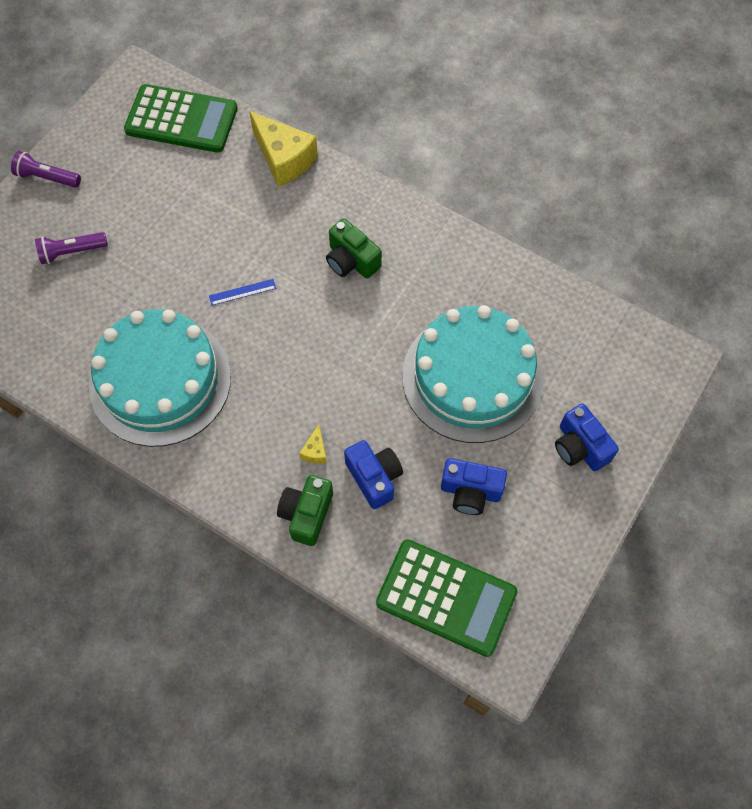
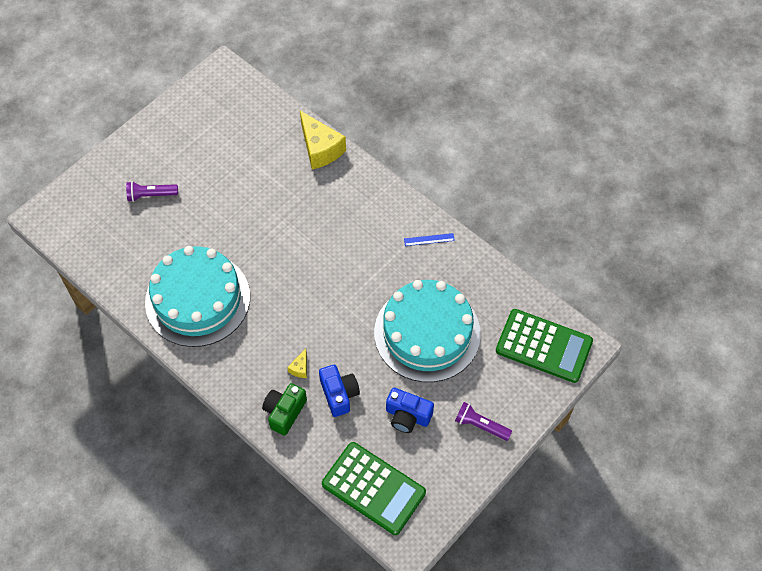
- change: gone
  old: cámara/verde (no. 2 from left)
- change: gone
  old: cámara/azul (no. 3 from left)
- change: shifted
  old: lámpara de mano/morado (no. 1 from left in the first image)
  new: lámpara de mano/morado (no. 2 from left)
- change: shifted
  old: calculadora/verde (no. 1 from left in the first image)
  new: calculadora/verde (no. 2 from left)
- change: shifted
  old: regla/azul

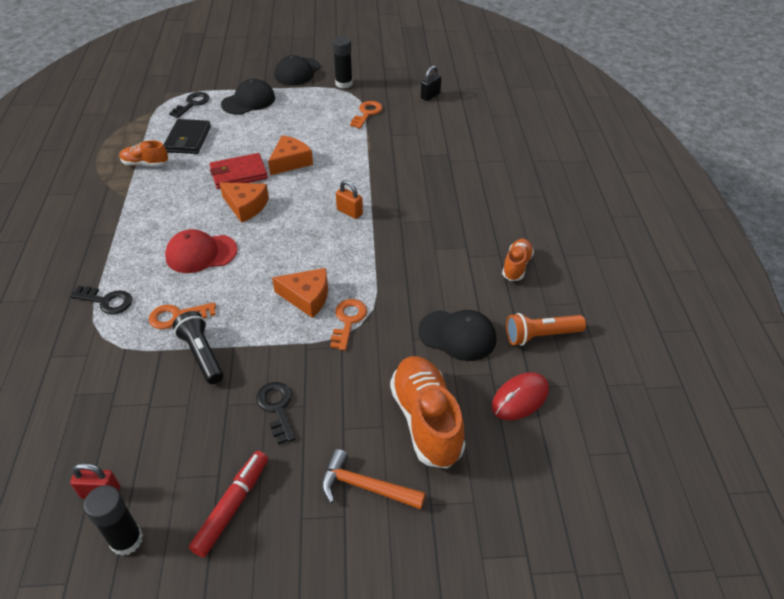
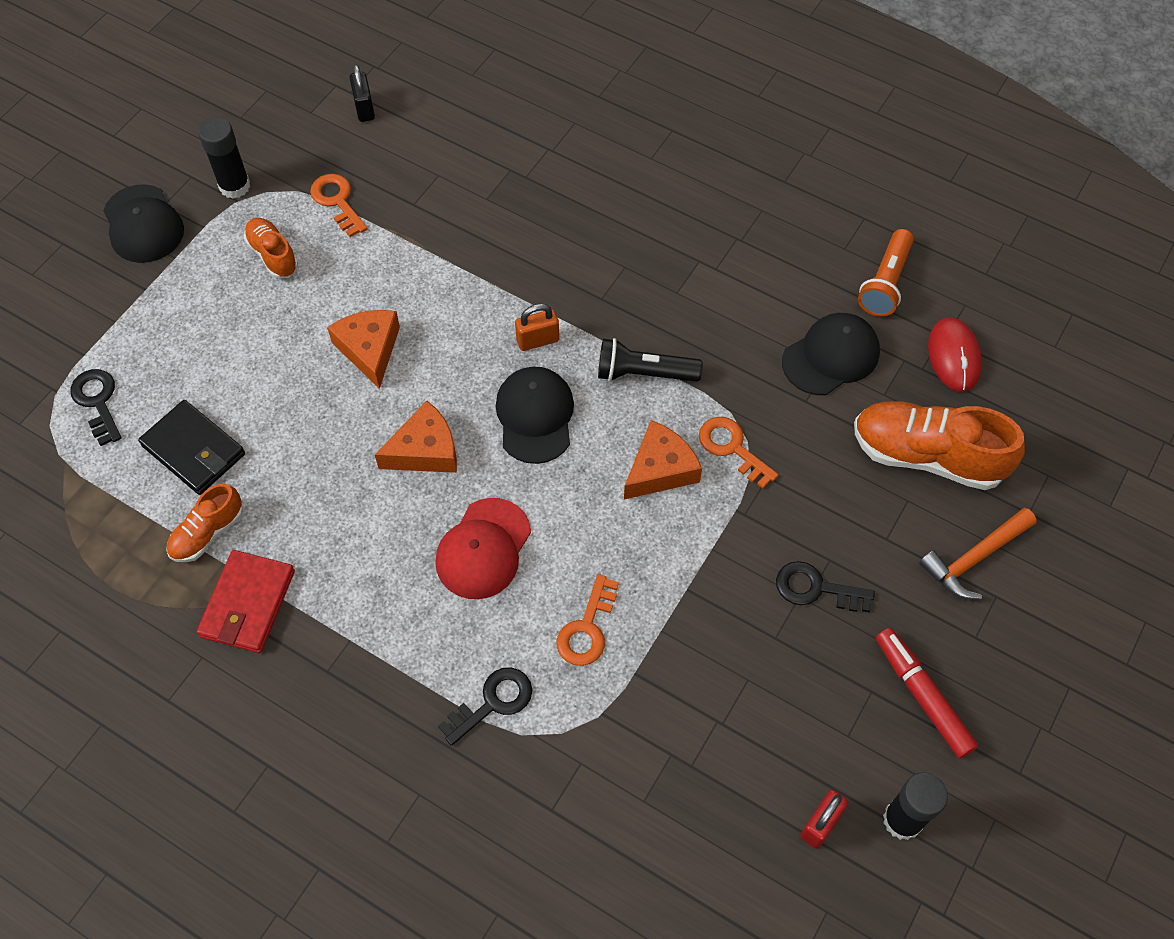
- change: shifted
  old: lámpara de mano/negro
- change: shifted
  old: cartera/rojo
- change: shifted
  old: gorra/negro (no. 1 from left in the first image)
  new: gorra/negro (no. 2 from left)
- change: shifted
  old: zapato/naranja (no. 3 from left in the first image)
  new: zapato/naranja (no. 2 from left)

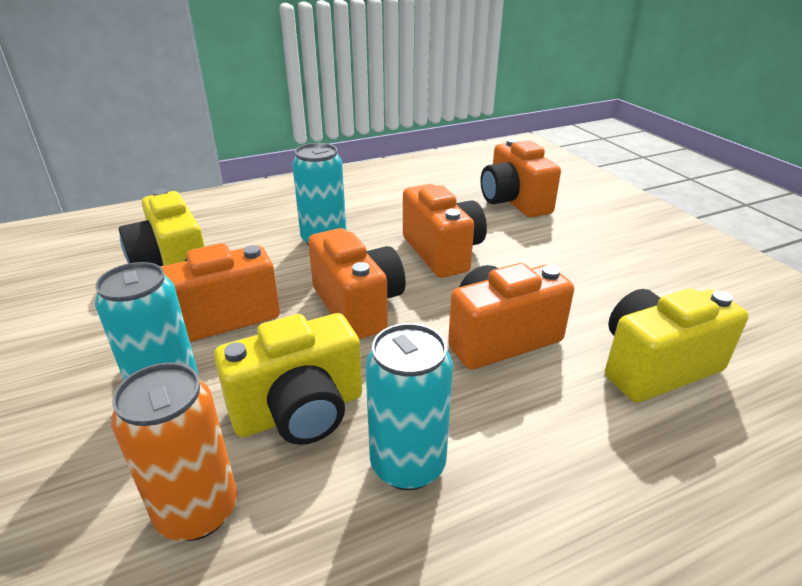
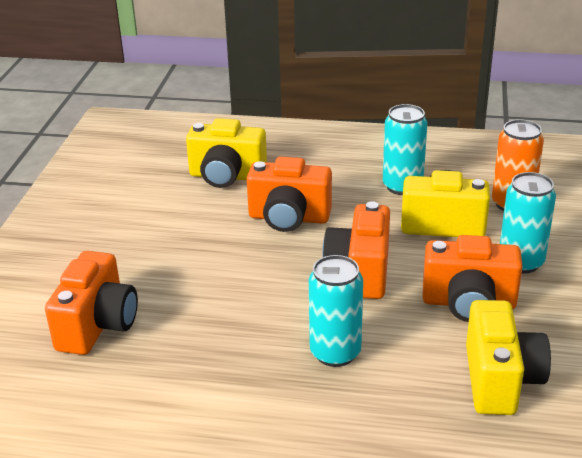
- change: gone
  old: cámara/naranja (no. 3 from left)

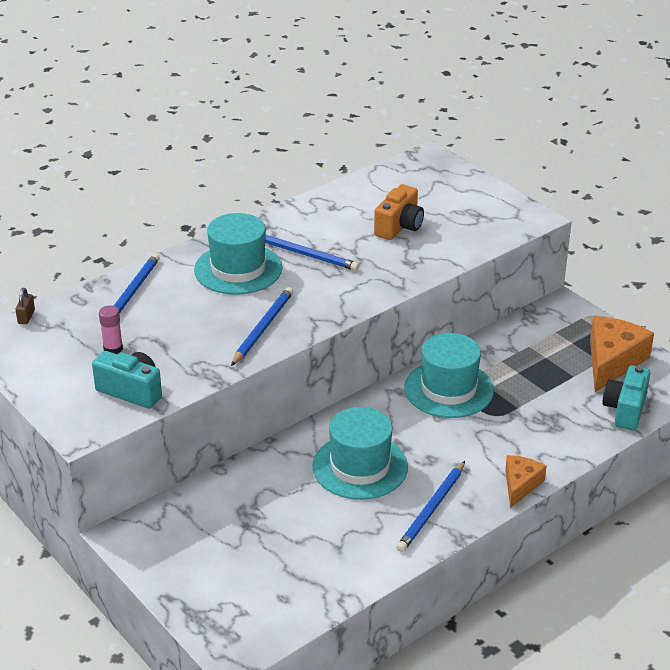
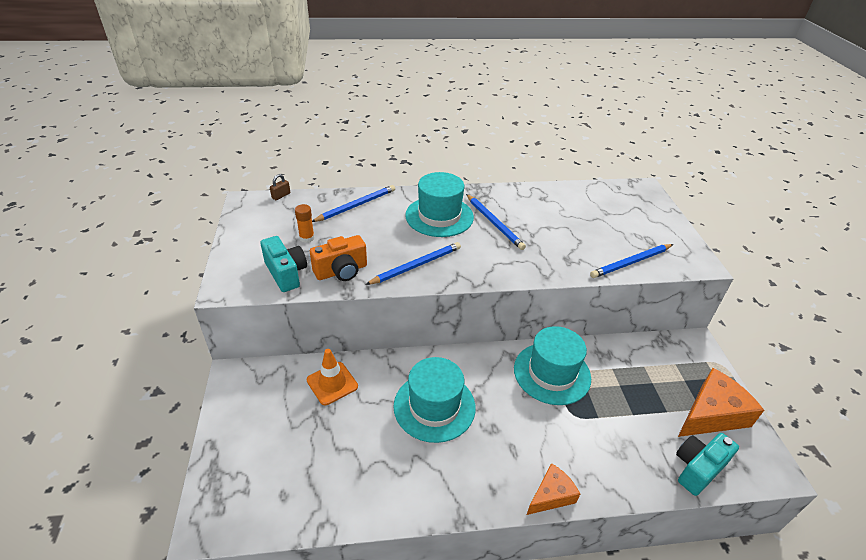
- change: new
  new: cono de tráfico/naranja
- change: shifted
  old: cámara/naranja
- change: shifted
  old: lápiz/azul (no. 4 from left)
- change: repainted
  old: barra de pegamento/rosa
  new: barra de pegamento/naranja

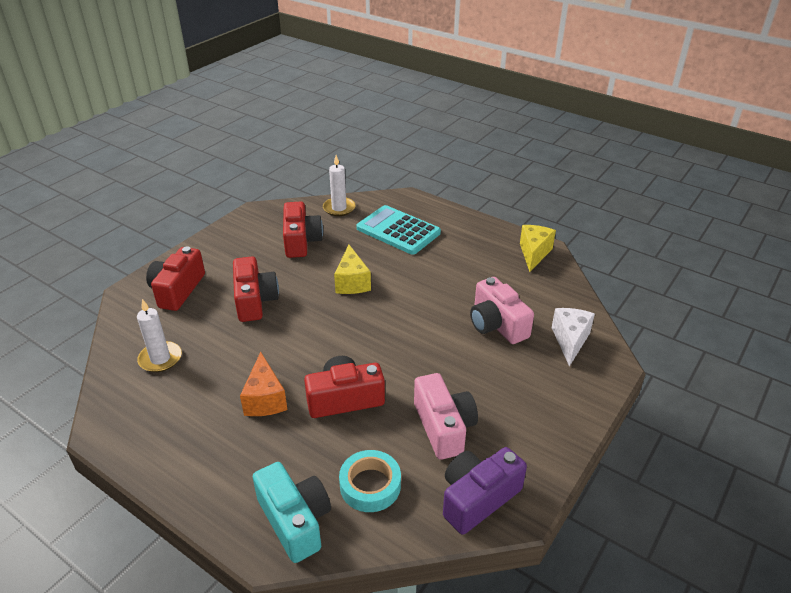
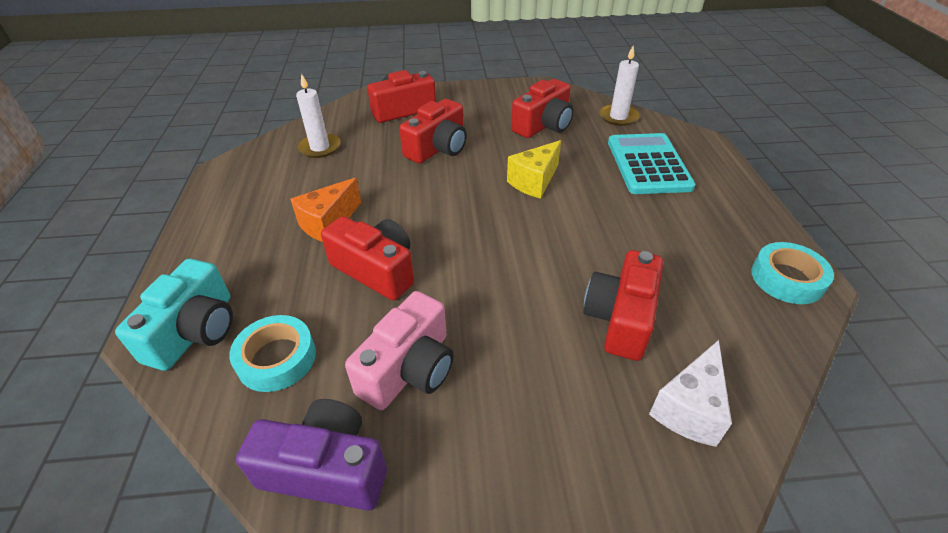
- change: swapped
  old: queso/amarillo (no. 2 from left)
  new: cinta adhesiva/turquesa (no. 2 from left)
- change: repainted
  old: cámara/rosa (no. 2 from left)
  new: cámara/rojo (no. 5 from left)
- change: rotated
  old: queso/blanco
  degrees: 150

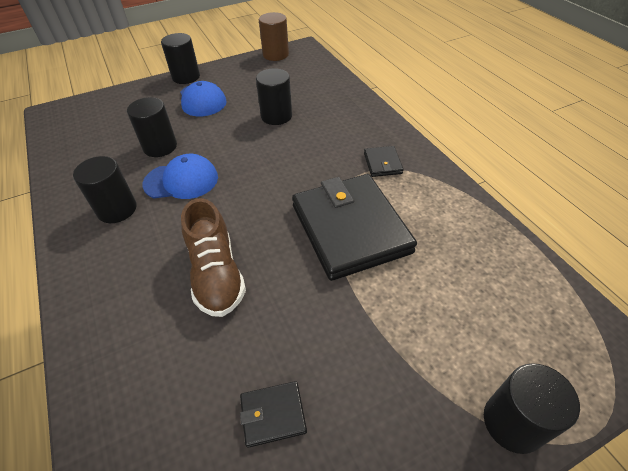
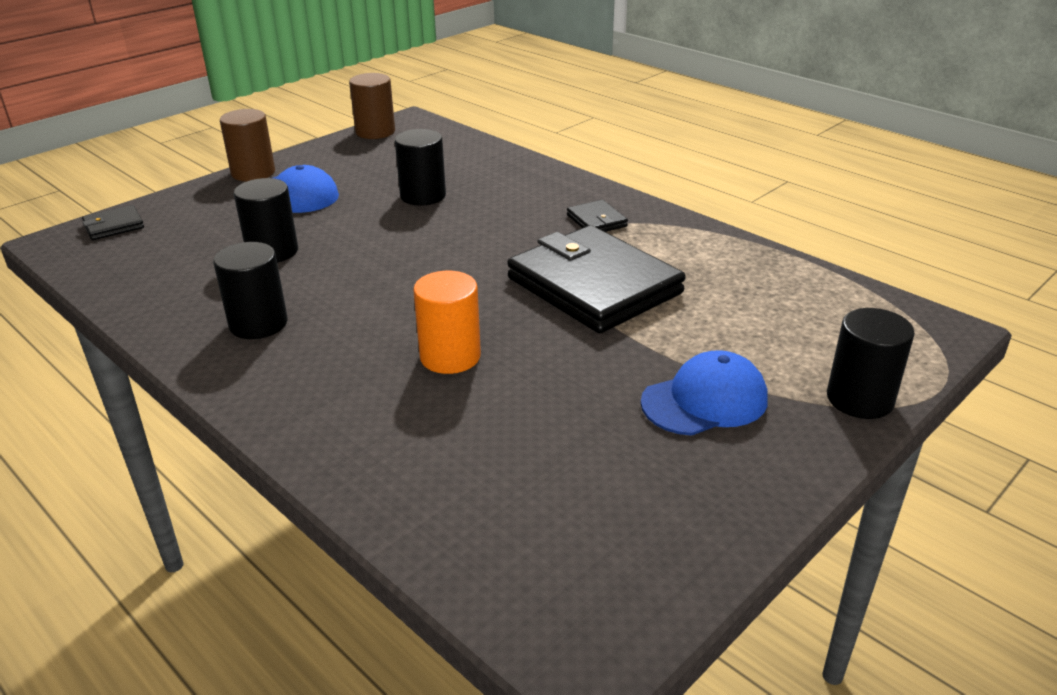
- change: shifted
  old: gorra/azul (no. 1 from left in the first image)
  new: gorra/azul (no. 2 from left)
- change: shifted
  old: cartera/negro (no. 1 from left)
- change: swapped
  old: zapato/marrón
  new: cilindro/naranja
- change: repainted
  old: cilindro/negro (no. 3 from left)
  new: cilindro/marrón (no. 1 from left)

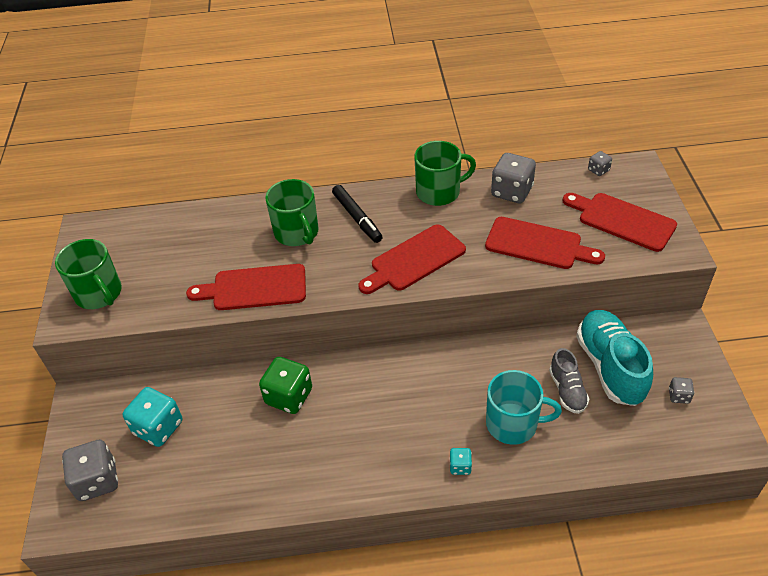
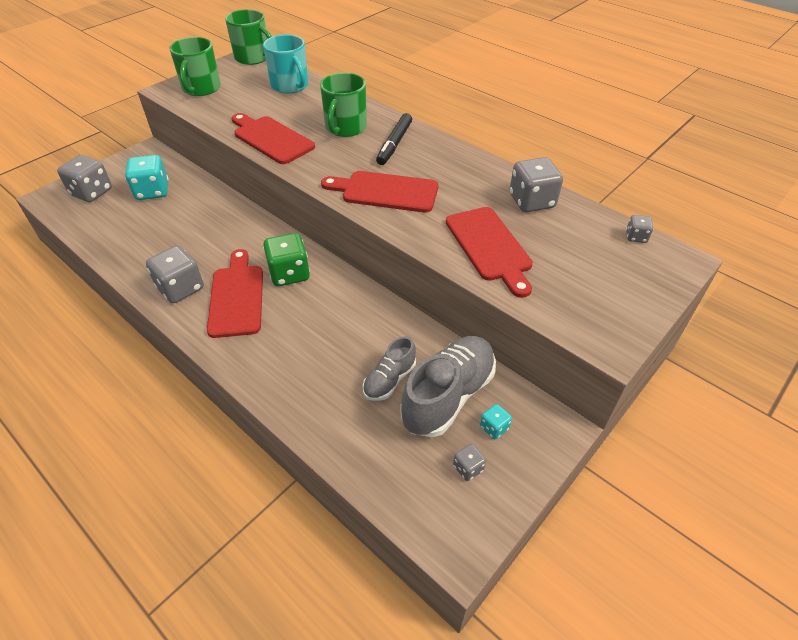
- change: new
  new: dado/gris (no. 2 from left)
- change: shifted
  old: dado/verde
- change: shifted
  old: taza/verde (no. 3 from left in the first image)
  new: taza/verde (no. 2 from left)
- change: shifted
  old: dado/turquesa (no. 2 from left)
- change: shifted
  old: taza/turquesa
- change: shifted
  old: tabla de cortar/rojo (no. 4 from left in the first image)
  new: tabla de cortar/rojo (no. 1 from left)
- change: repainted
  old: zapato/turquesa
  new: zapato/gris (no. 2 from left)

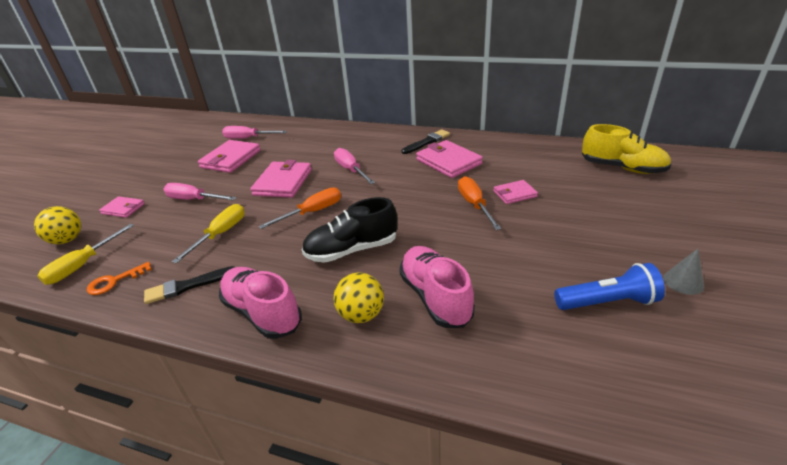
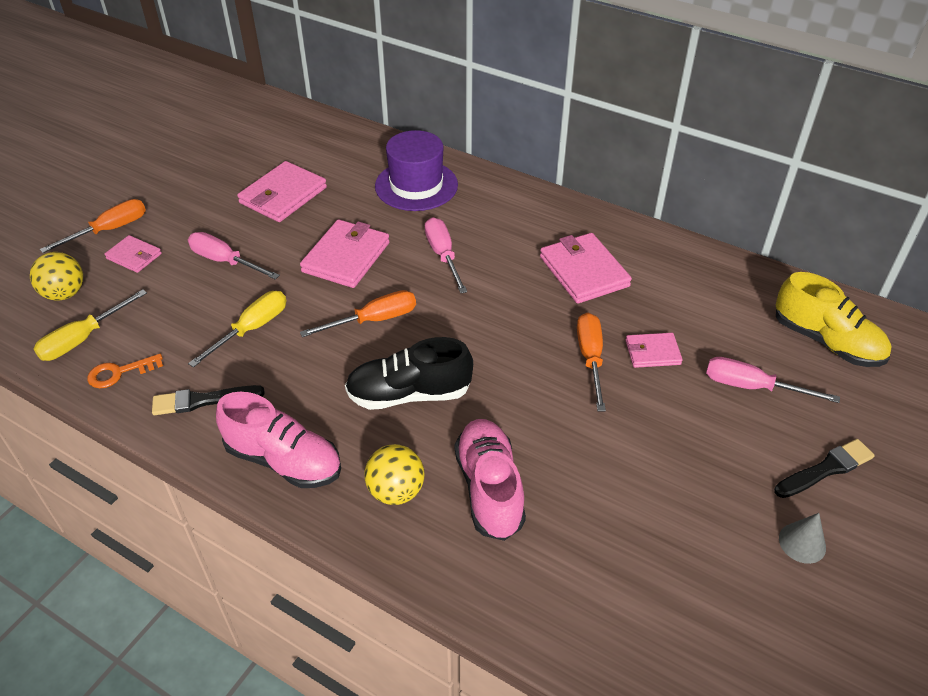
- change: gone
  old: lámpara de mano/azul
- change: new
  new: destornillador/naranja (no. 1 from left)
- change: new
  new: sombrero/morado
- change: shifted
  old: destornillador/rosa (no. 2 from left in the first image)
  new: destornillador/rosa (no. 3 from left)
- change: shifted
  old: pincel/negro (no. 2 from left)
- change: rotated
  old: zapato/rosa (no. 1 from left)
  degrees: 150

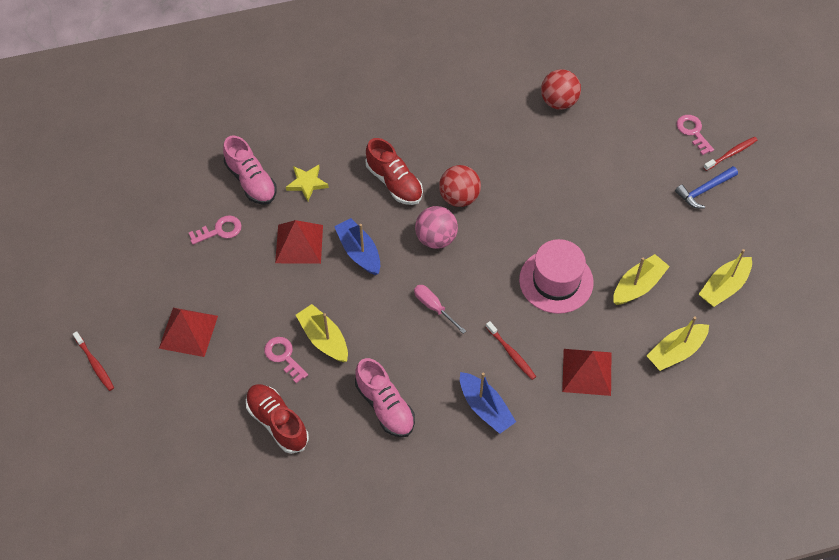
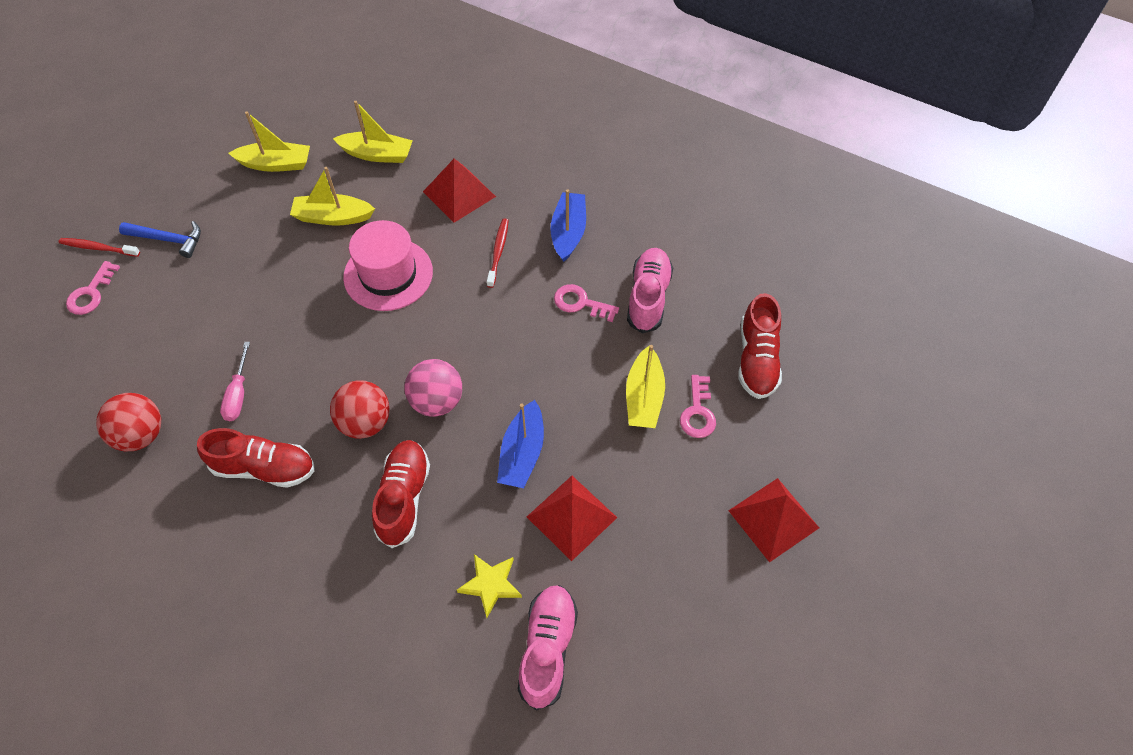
- change: gone
  old: cepillo de dientes/rojo (no. 1 from left)
- change: new
  new: zapato/rojo (no. 1 from left)
- change: shifted
  old: llave/rosa (no. 1 from left in the first image)
  new: llave/rosa (no. 2 from left)
- change: shifted
  old: destornillador/rosa

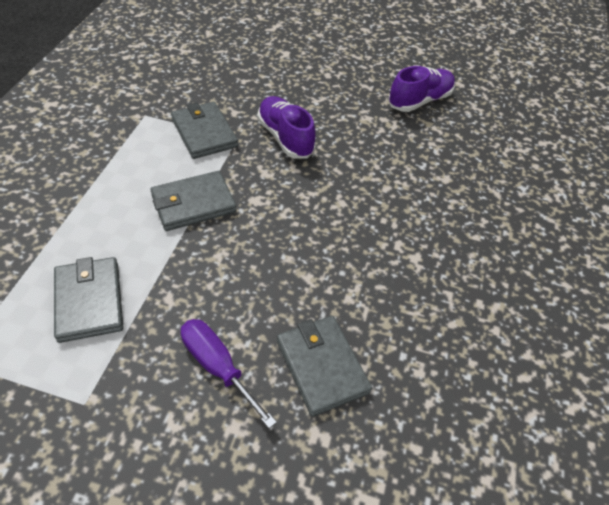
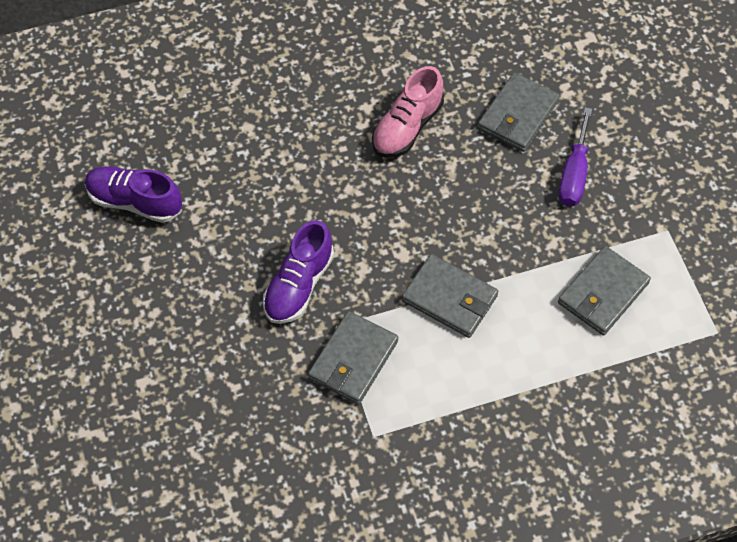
- change: new
  new: zapato/rosa

